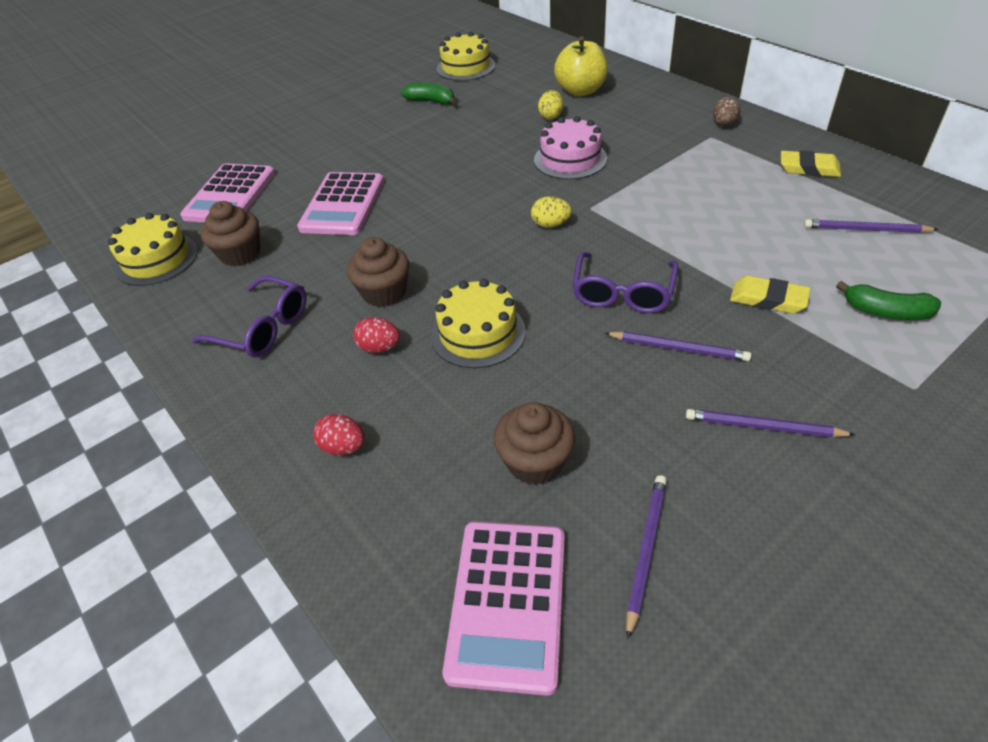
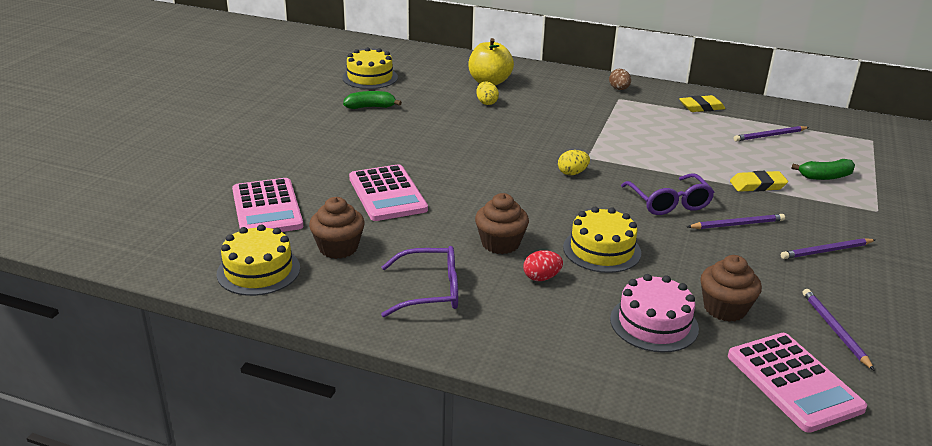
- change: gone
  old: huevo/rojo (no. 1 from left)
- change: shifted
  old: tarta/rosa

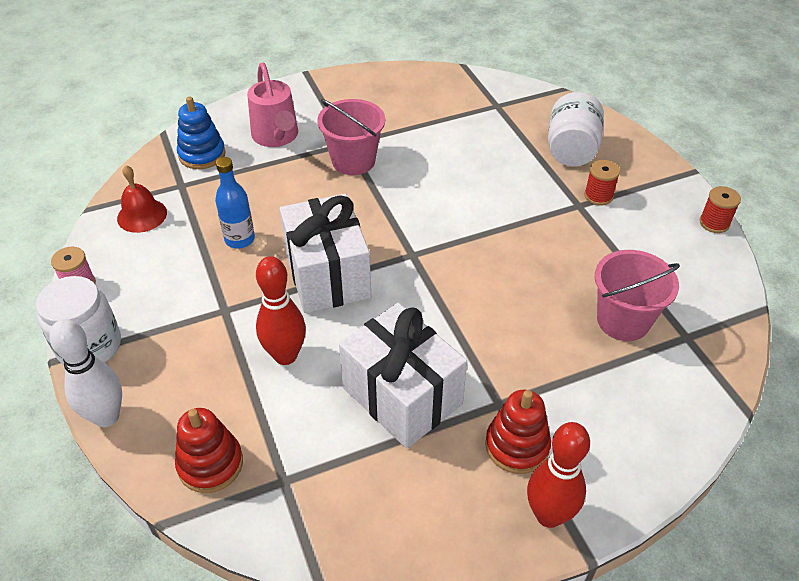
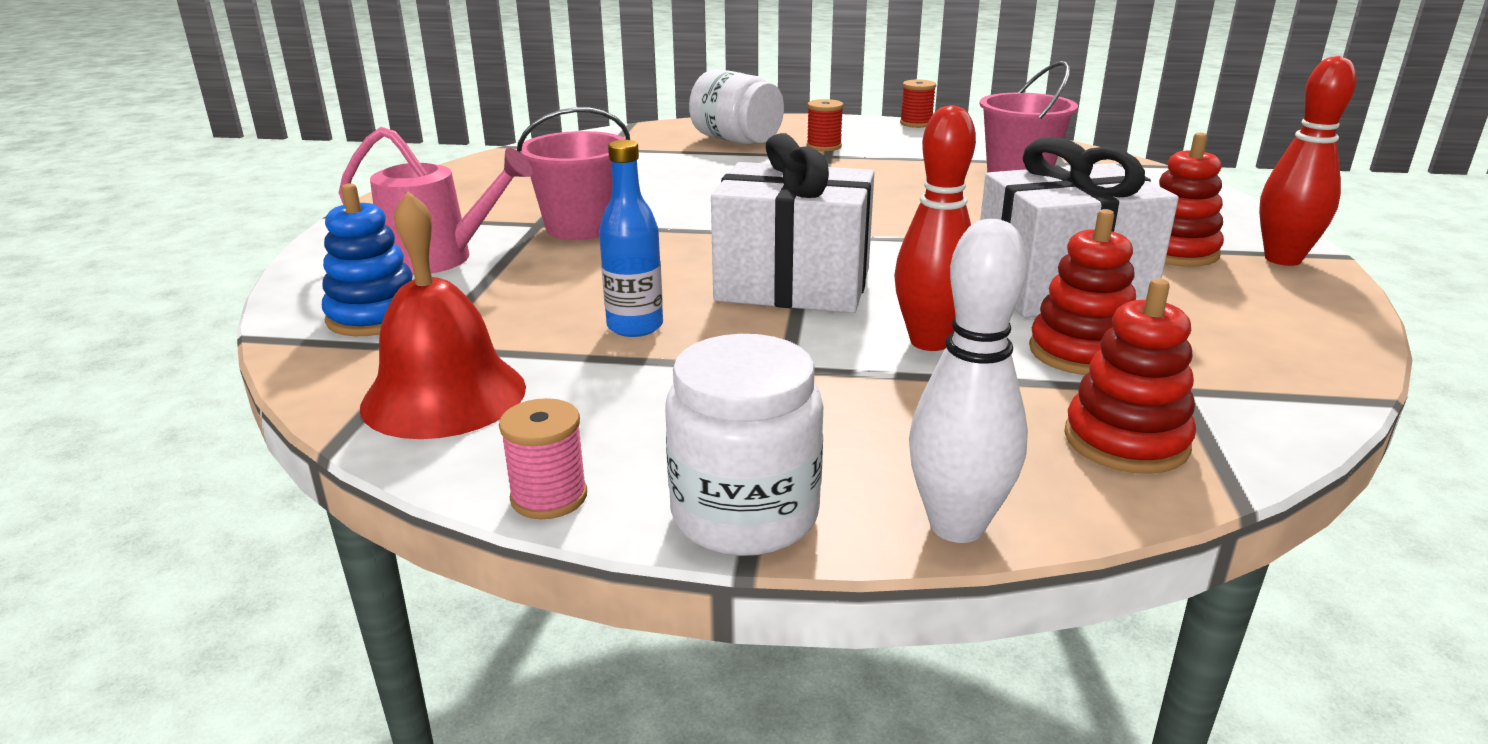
- change: new
  new: juguete apilable/rojo (no. 1 from left)
- change: scaled
  old: campana/rojo
  factor: 1.5

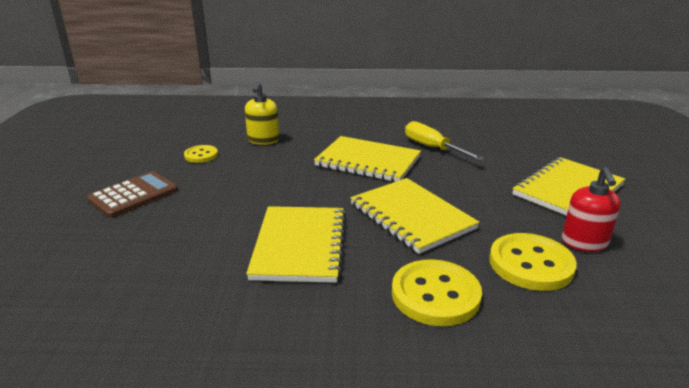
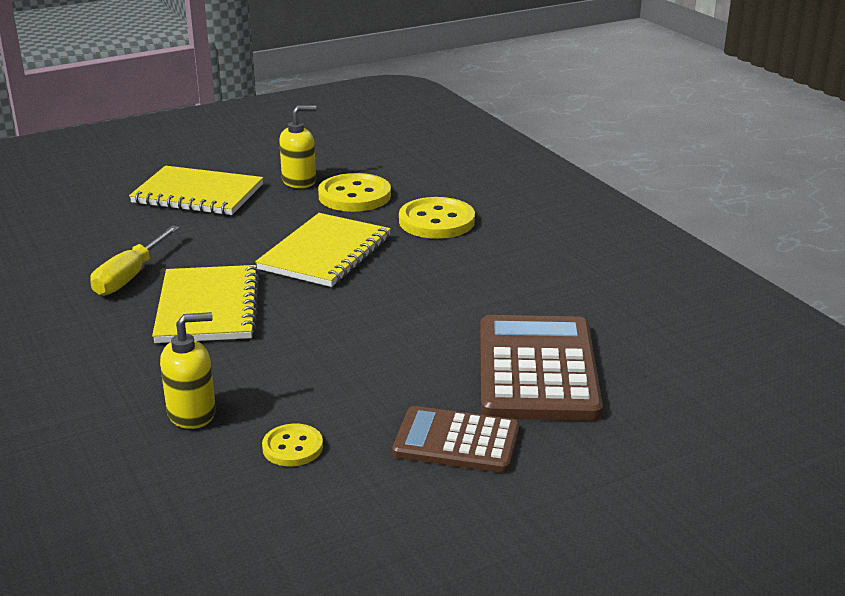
- change: gone
  old: cuaderno/amarillo (no. 1 from left)
- change: new
  new: calculadora/marrón (no. 2 from left)
- change: repainted
  old: dispensador de jabón/rojo
  new: dispensador de jabón/amarillo (no. 2 from left)

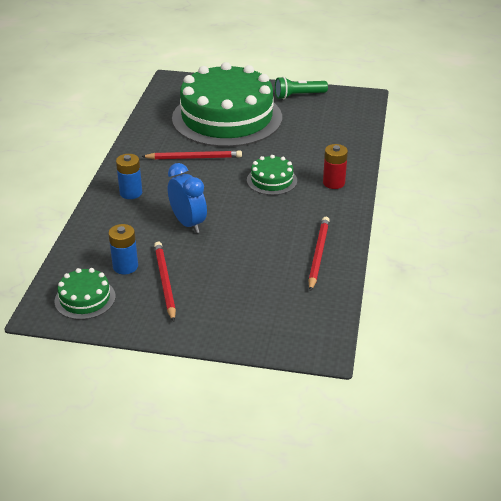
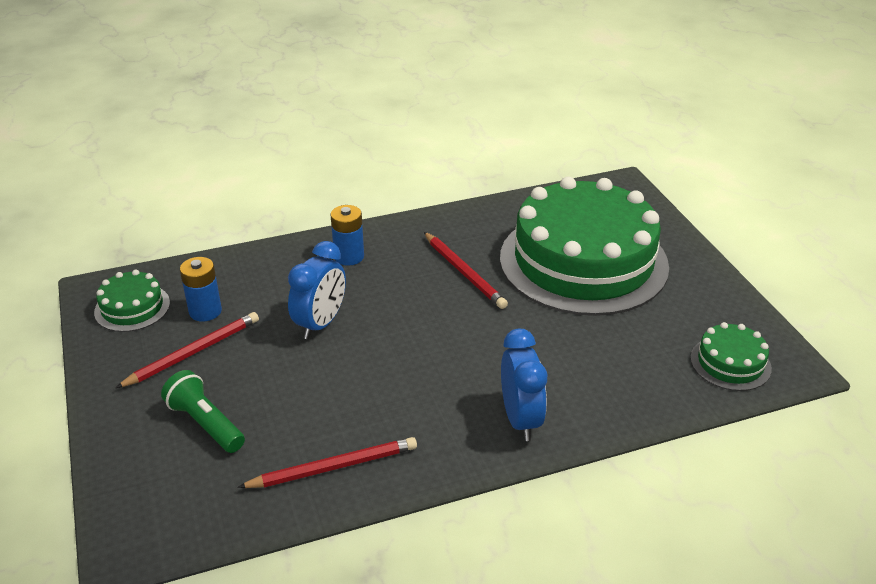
- change: shifted
  old: tarta/verde (no. 3 from left)
- change: shifted
  old: lámpara de mano/verde
- change: swapped
  old: pila/rojo
  new: despertador/azul (no. 2 from left)

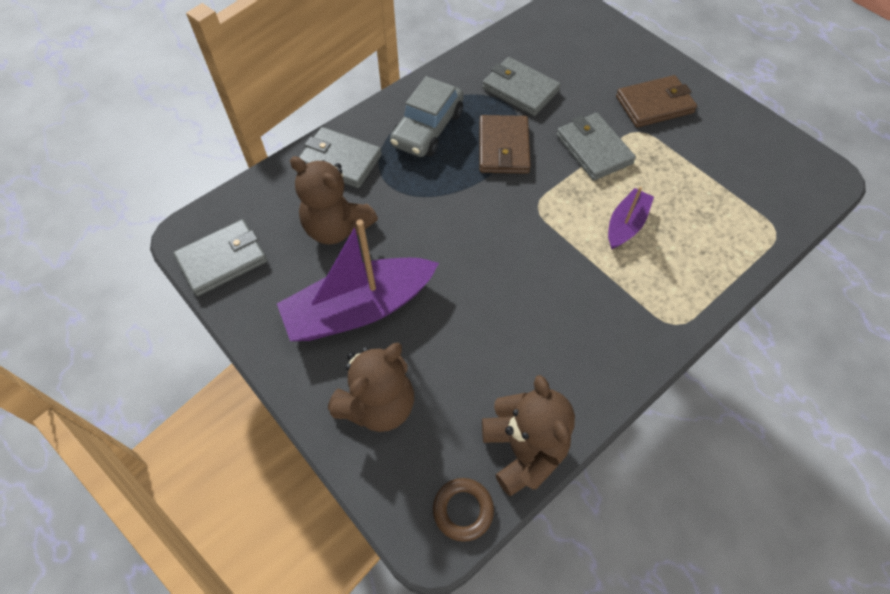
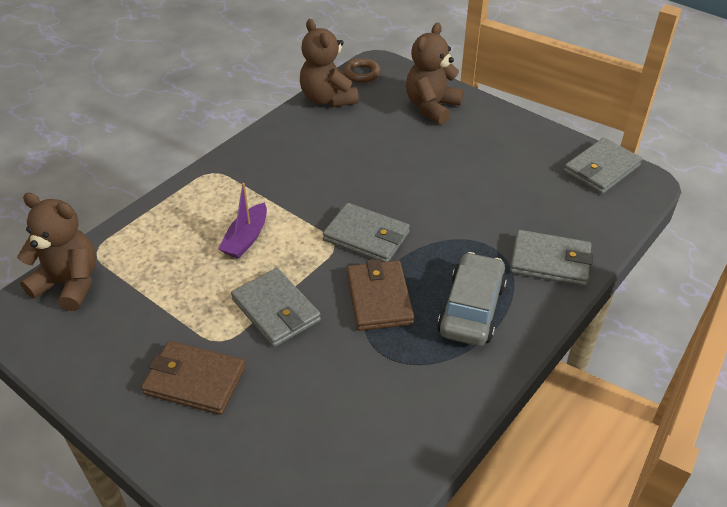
- change: gone
  old: barco/morado (no. 1 from left)
- change: shifted
  old: osito/marrón (no. 1 from left)
- change: shifted
  old: cartera/gris (no. 3 from left in the first image)
  new: cartera/gris (no. 2 from left)
- change: rotated
  old: cartera/marrón (no. 2 from left in the first image)
  degrees: 45

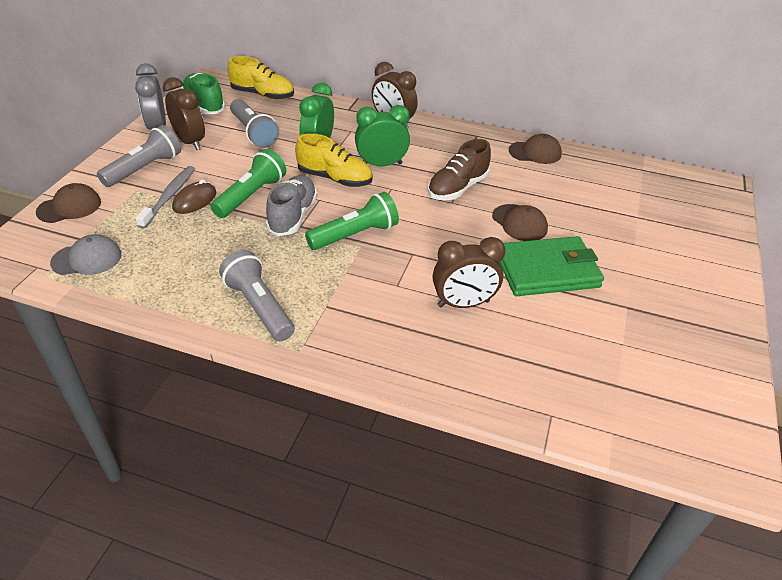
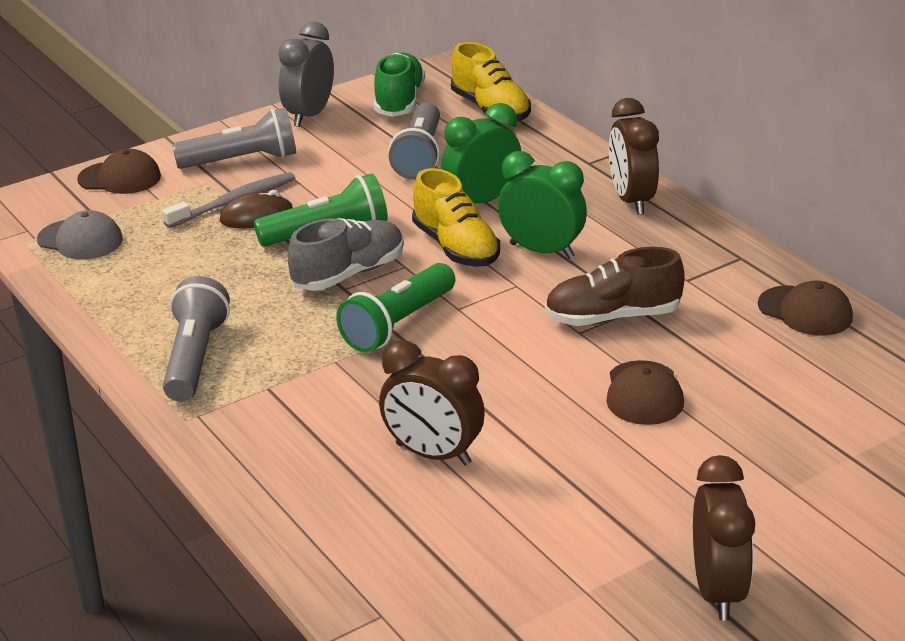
- change: gone
  old: cartera/verde
- change: shifted
  old: despertador/marrón (no. 1 from left in the first image)
  new: despertador/marrón (no. 3 from left)
- change: rotated
  old: lámpara de mano/verde (no. 2 from left)
  degrees: 120

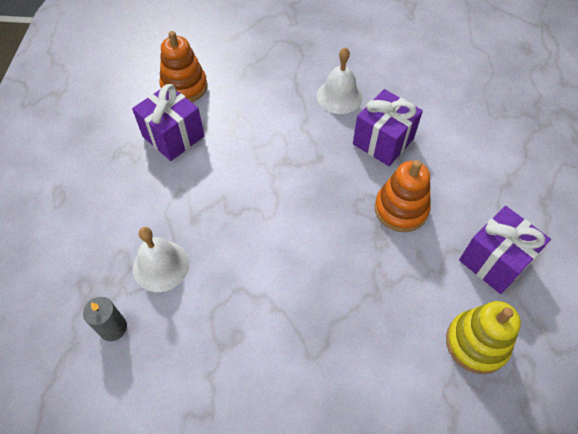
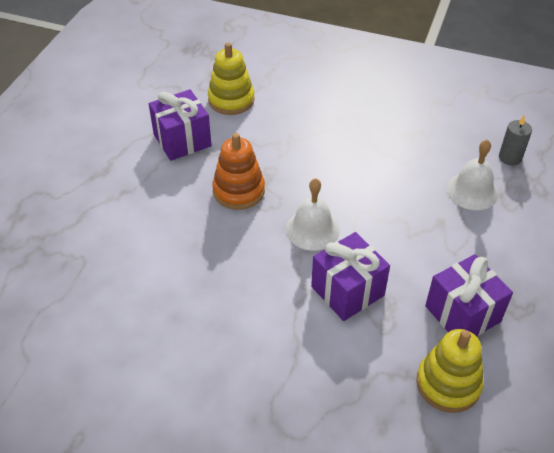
- change: shifted
  old: campana/blanco (no. 2 from left in the first image)
  new: campana/blanco (no. 1 from left)
- change: shifted
  old: regalo/morado (no. 2 from left)
- change: repainted
  old: juguete apilable/naranja (no. 1 from left)
  new: juguete apilable/amarillo (no. 2 from left)

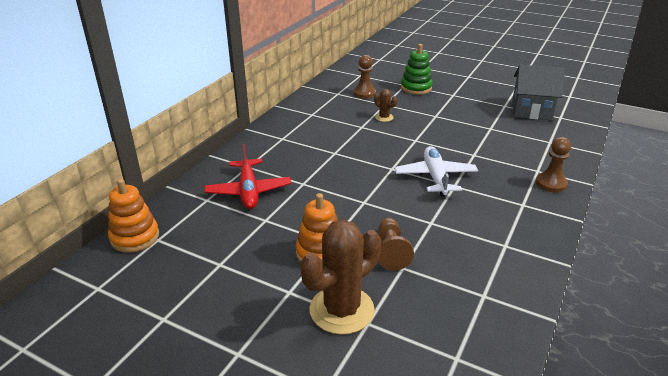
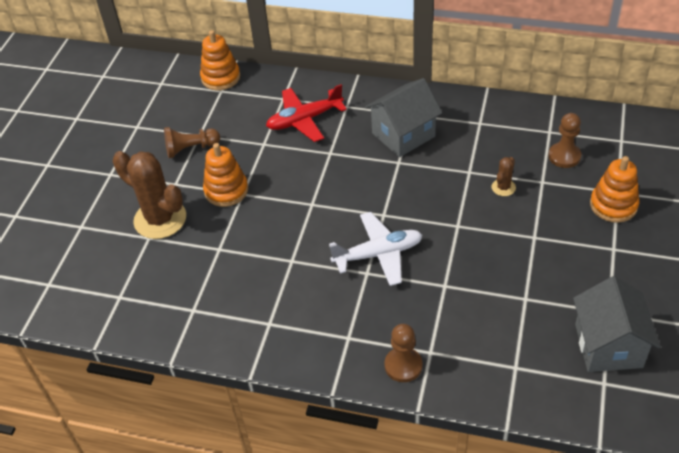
- change: new
  new: casa/gris (no. 1 from left)
- change: shifted
  old: peón/marrón (no. 2 from left in the first image)
  new: peón/marrón (no. 1 from left)
- change: repainted
  old: juguete apilable/verde
  new: juguete apilable/naranja (no. 3 from left)

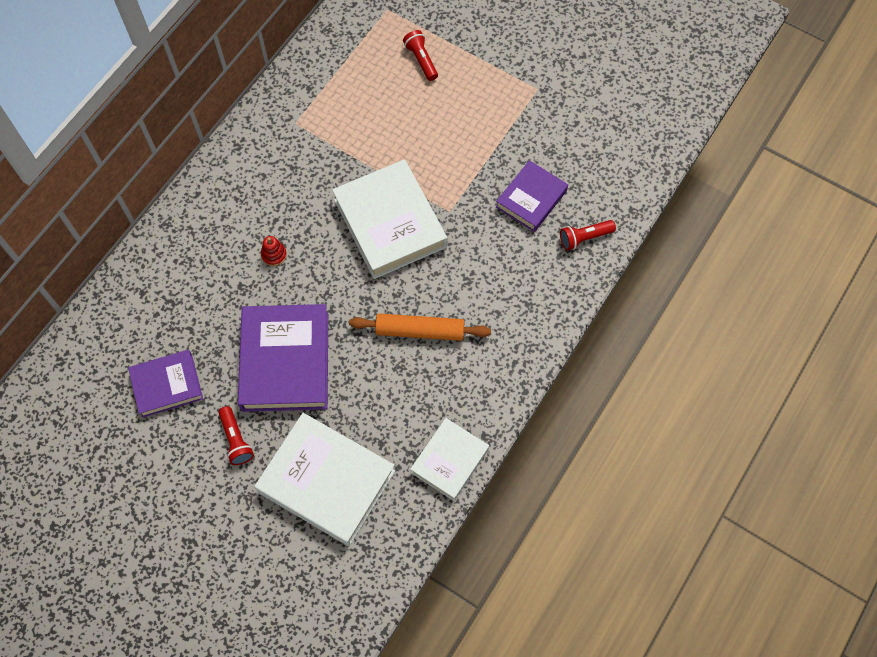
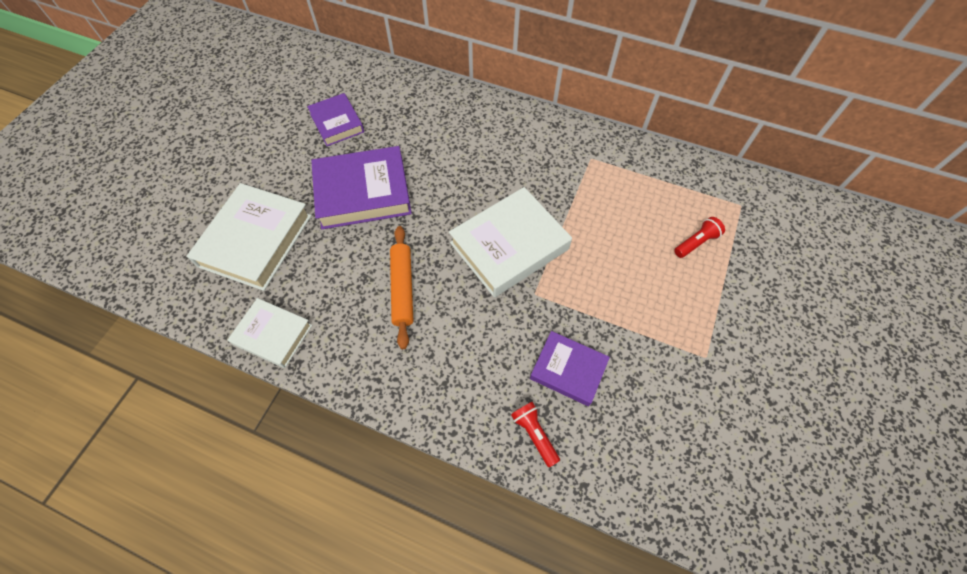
- change: gone
  old: lámpara de mano/rojo (no. 1 from left)
- change: gone
  old: juguete apilable/rojo

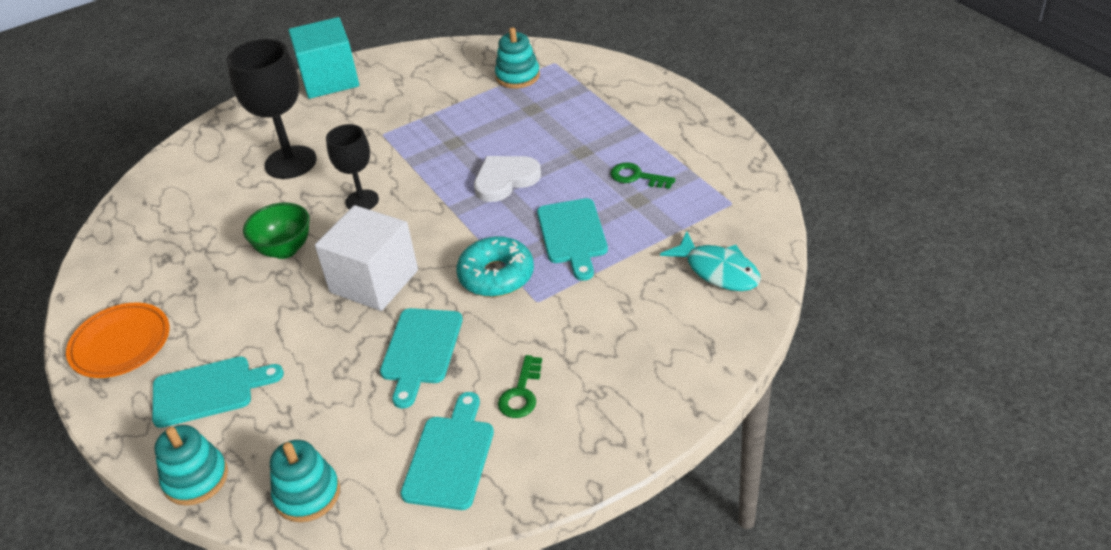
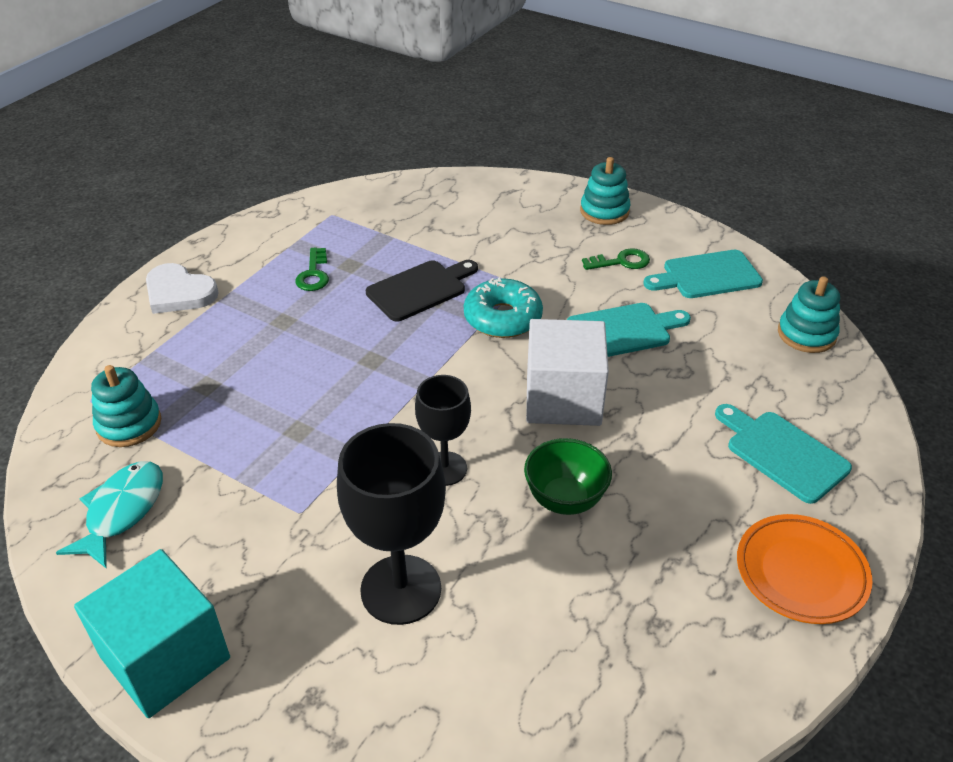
- change: shifted
  old: juguete apilable/turquesa (no. 1 from left in the first image)
  new: juguete apilable/turquesa (no. 2 from left)
- change: shifted
  old: corazón/blanco
- change: shifted
  old: pez/turquesa
- change: repainted
  old: tabla de cortar/turquesa (no. 4 from left)
  new: tabla de cortar/negro

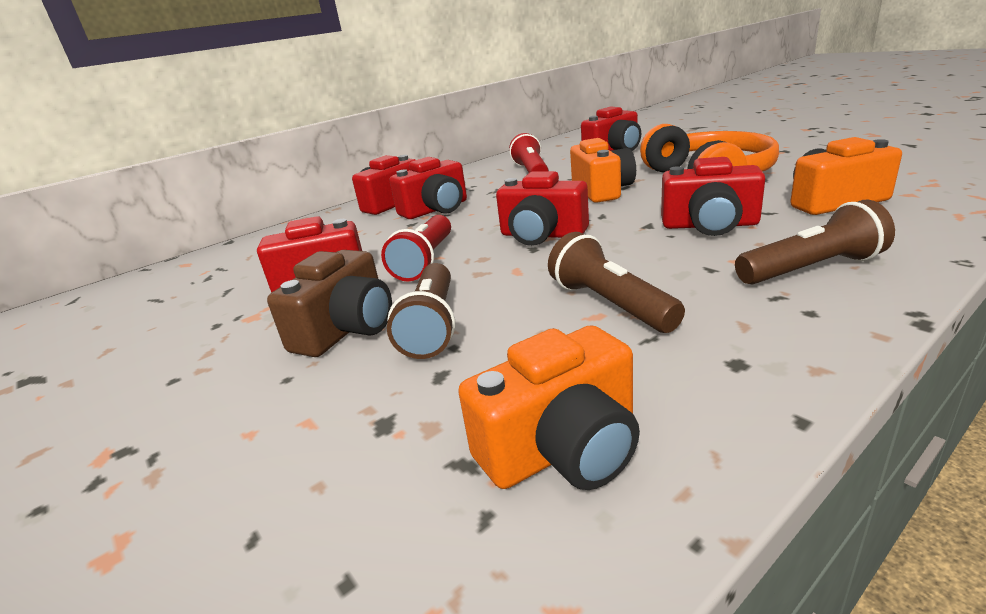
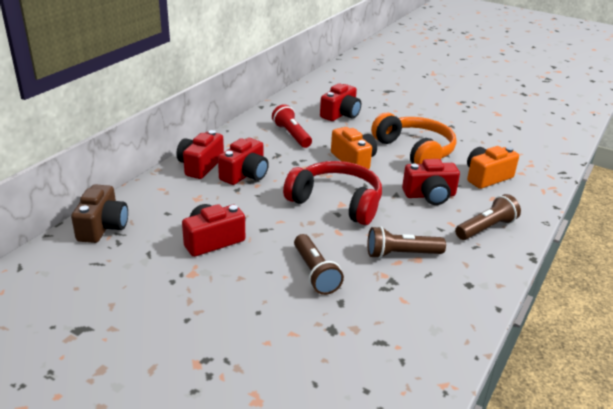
- change: gone
  old: lámpara de mano/rojo (no. 1 from left)
- change: gone
  old: cámara/naranja (no. 1 from left)
- change: shifted
  old: cámara/marrón
- change: swapped
  old: cámara/rojo (no. 4 from left)
  new: auriculares/rojo
- change: rotated
  old: lámpara de mano/marrón (no. 2 from left)
  degrees: -45

